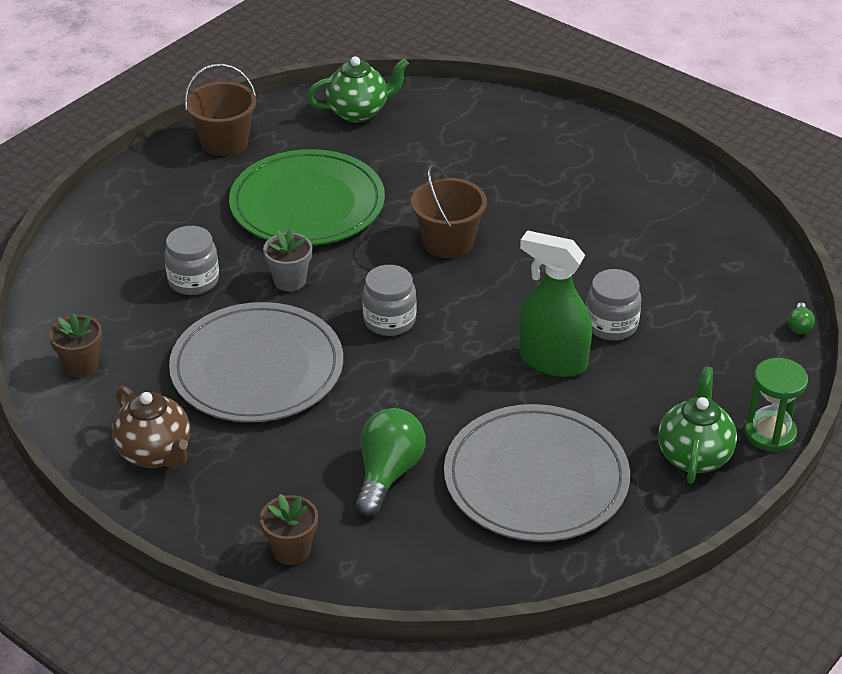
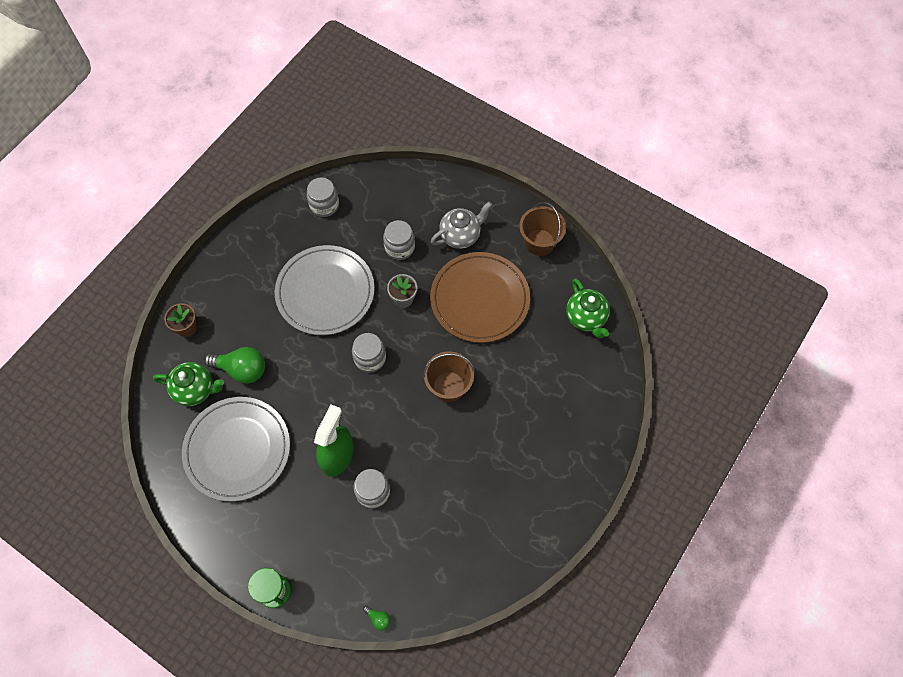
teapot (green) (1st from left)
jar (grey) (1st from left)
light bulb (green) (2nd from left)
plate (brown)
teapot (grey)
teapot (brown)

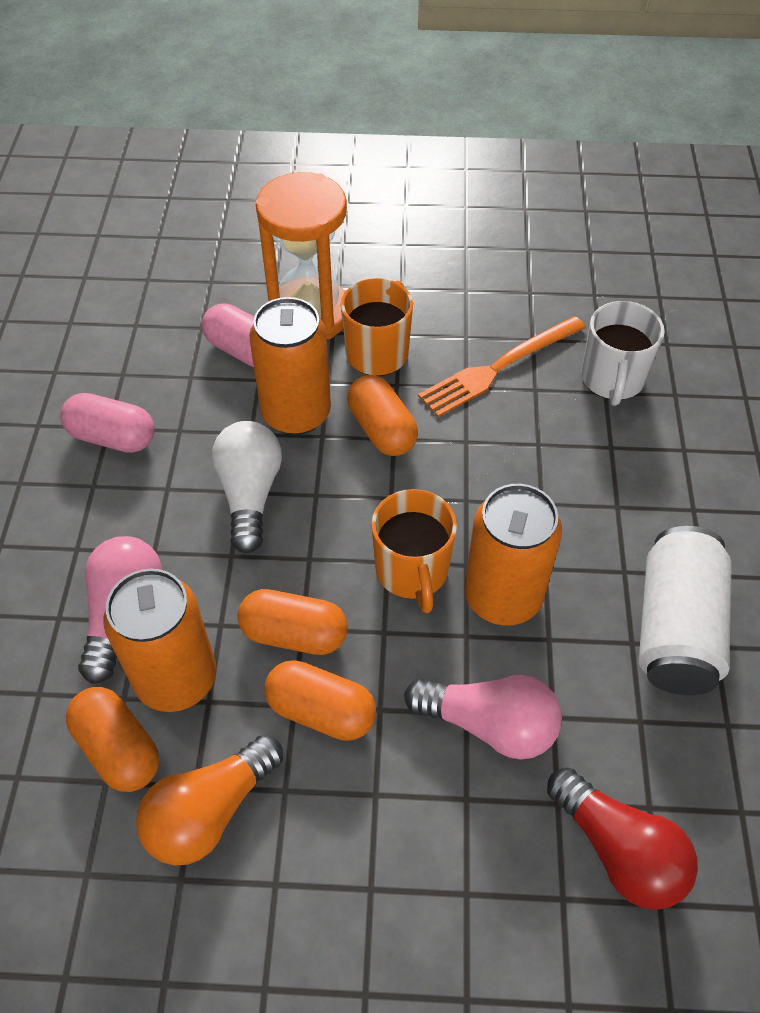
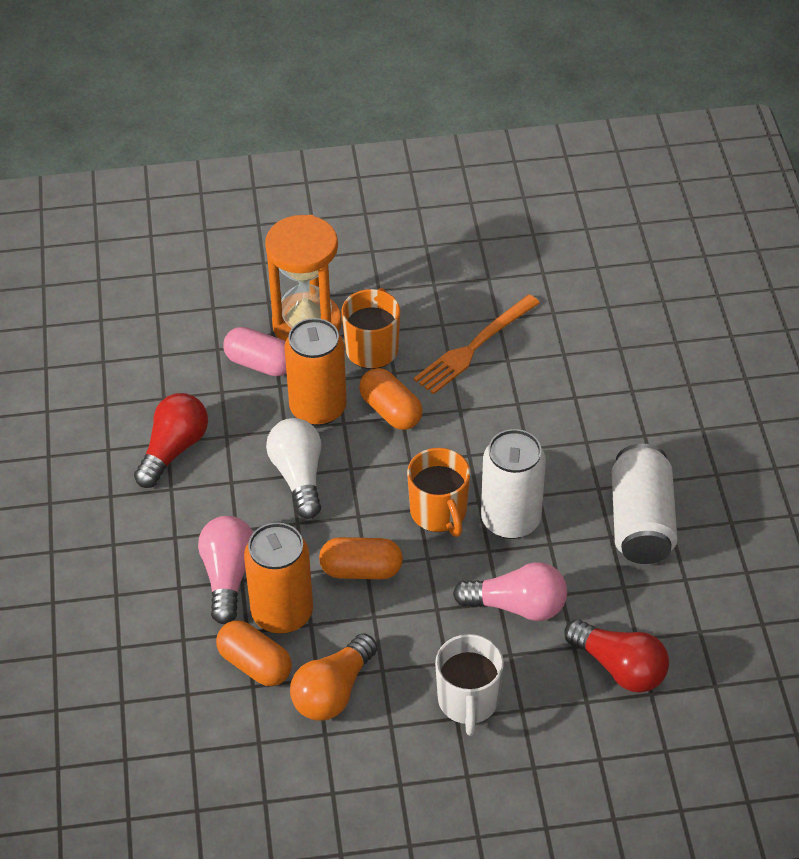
light bulb (red) (1st from left)
mug (white)
can (white) (1st from left)
capsule (orange) (3rd from left in the first image)

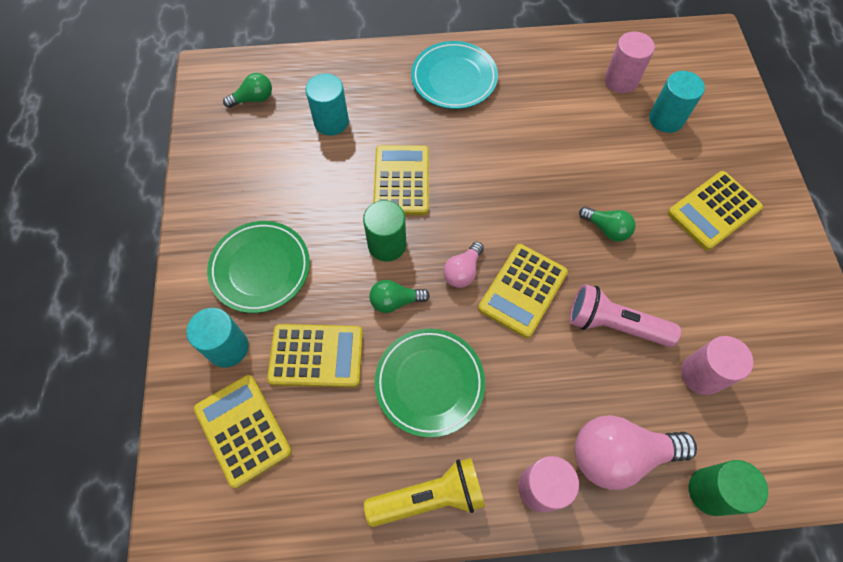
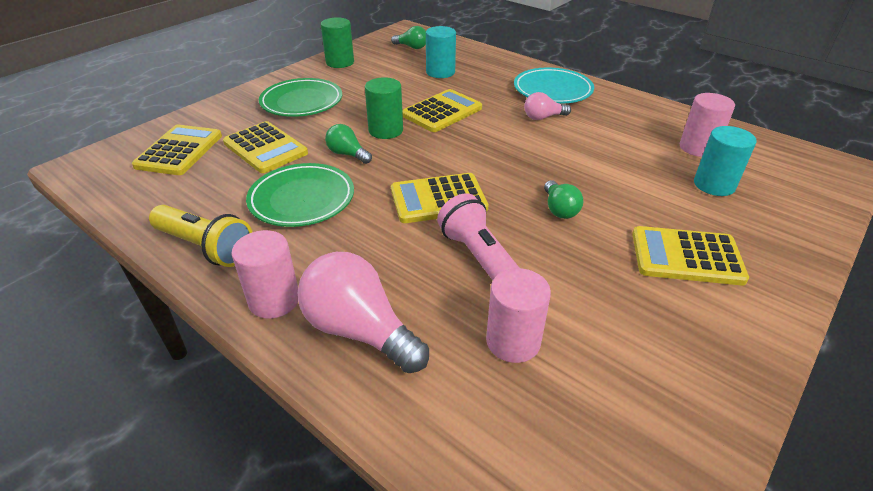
cylinder (green) (1st from left)
light bulb (pink) (2nd from left)
cylinder (turquoise) (1st from left in the first image)

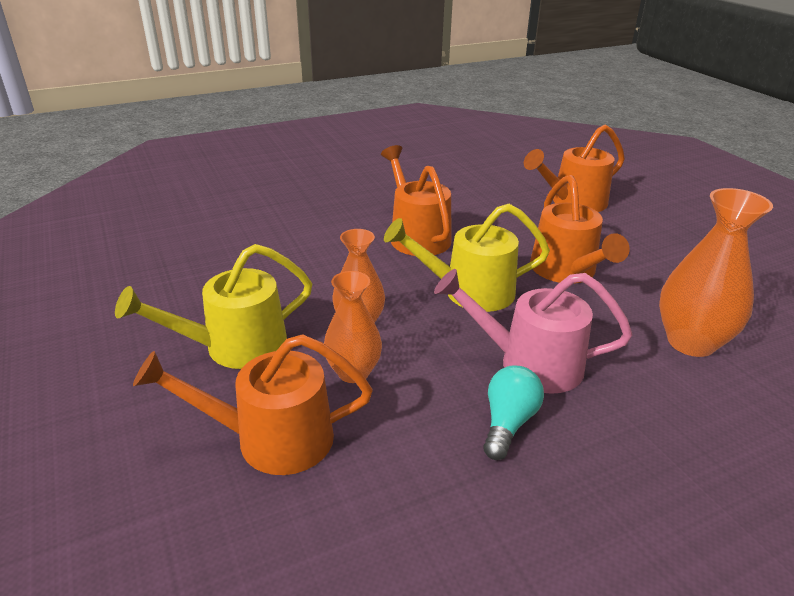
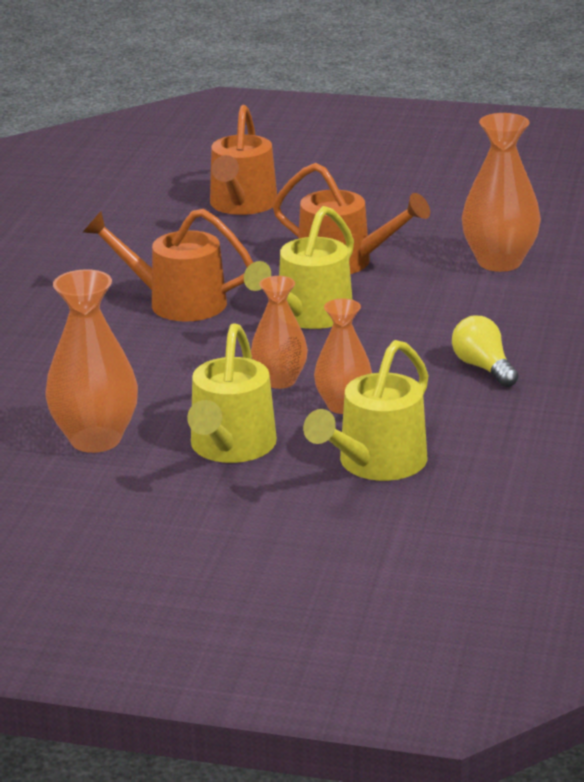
vase (orange) (1st from left)
watering can (yellow) (3rd from left)
light bulb (yellow)
watering can (pink)

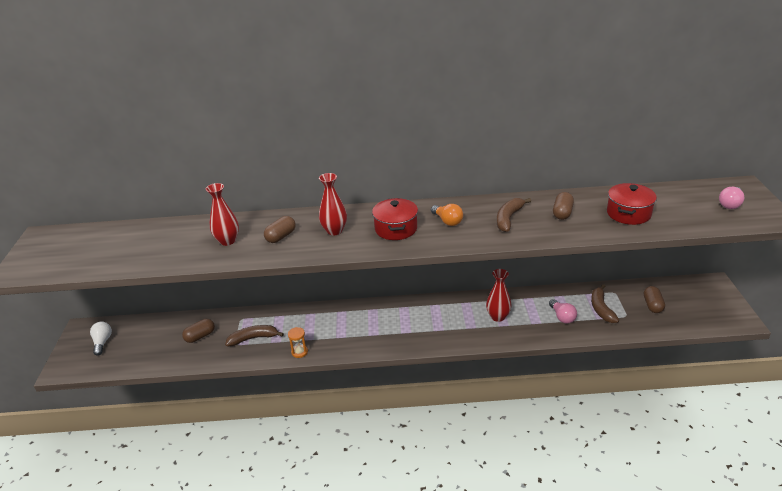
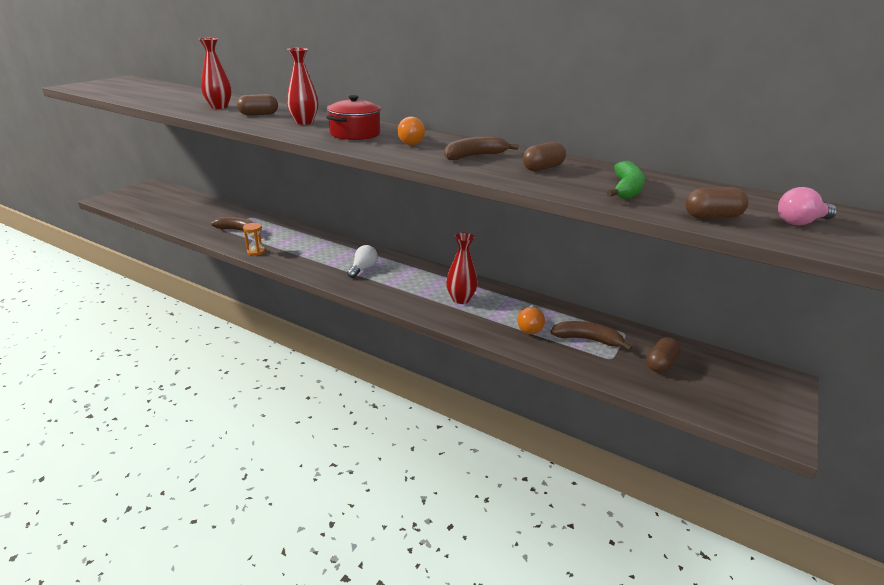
light bulb (white)
light bulb (orange) (2nd from left)
banana (brown) (3rd from left)
banana (green)
capsule (brown) (4th from left)

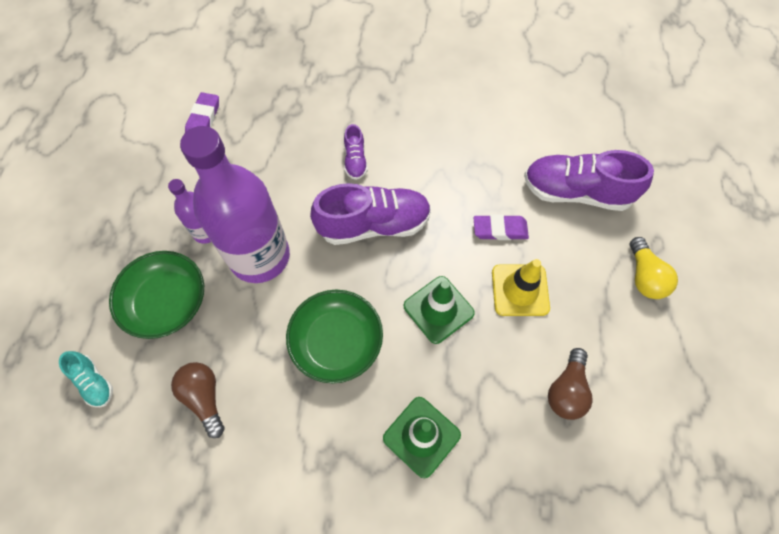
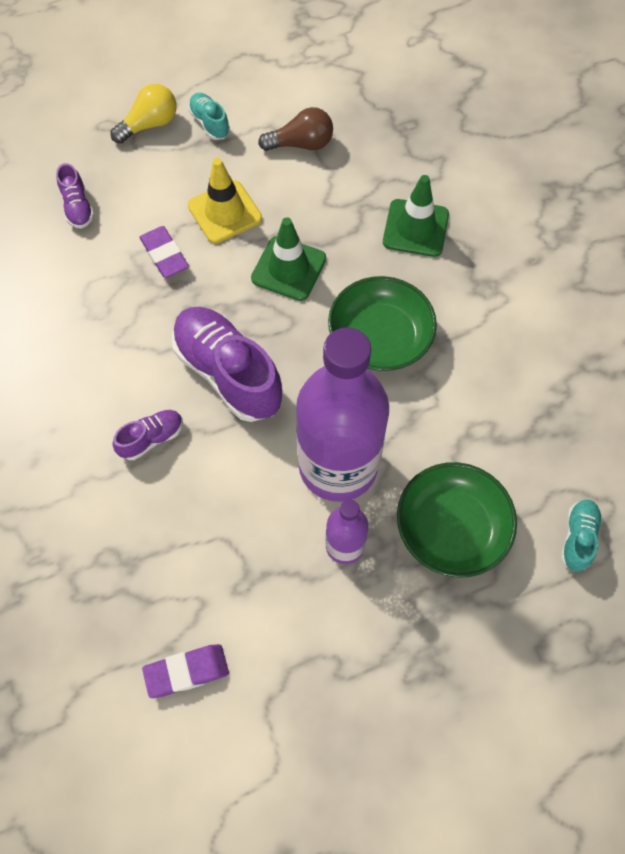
shoe (purple) (1st from left)
shoe (turquoise) (1st from left)
light bulb (brown) (1st from left in the first image)

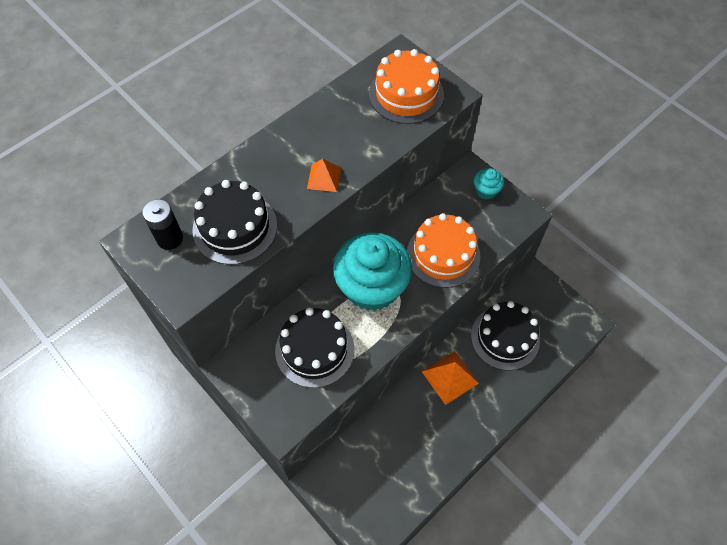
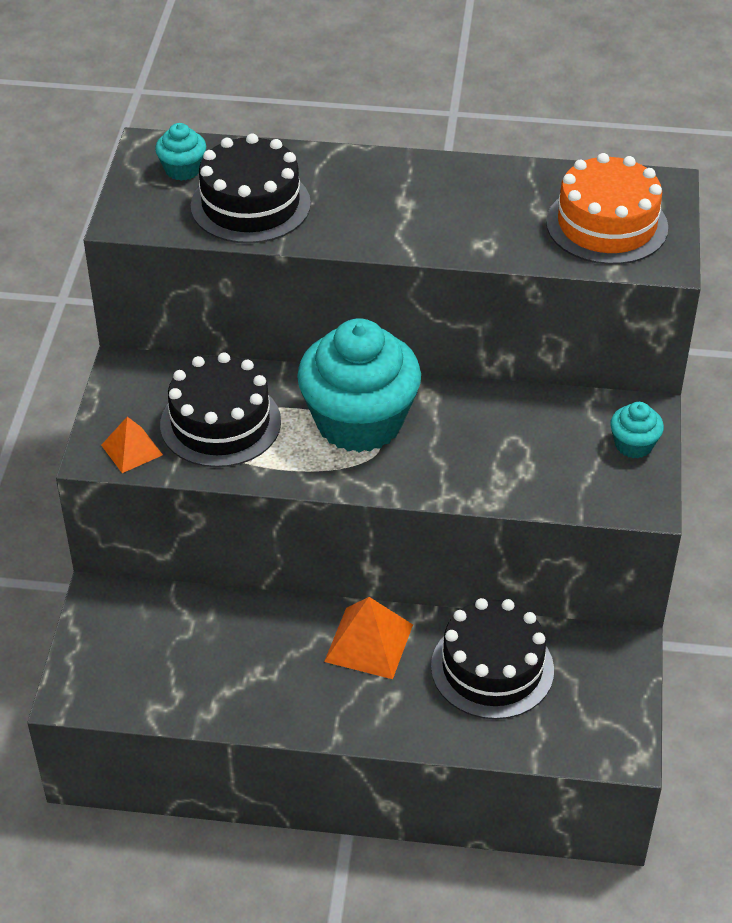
pyramid (orange) (1st from left)
cupcake (turquoise) (1st from left)
cake (orange) (2nd from left in the first image)

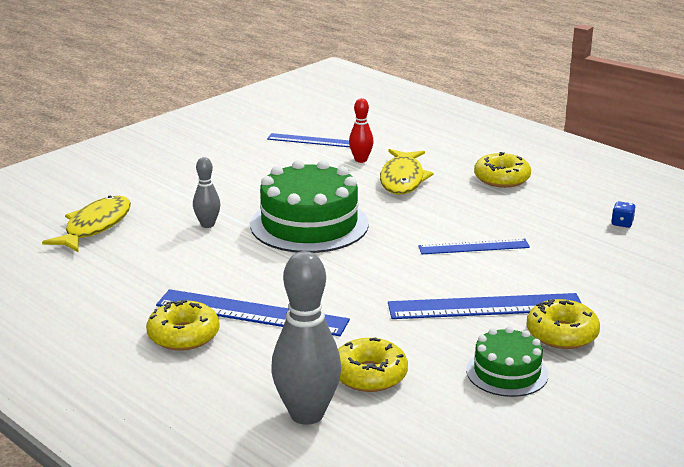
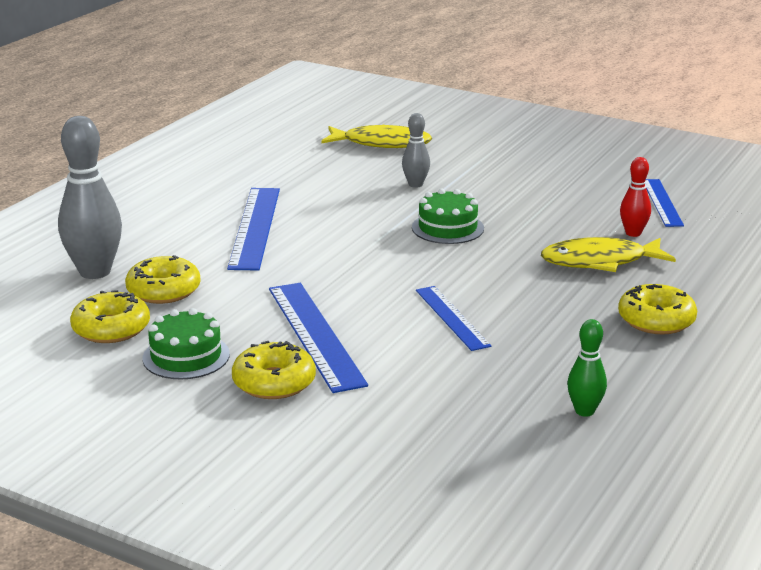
donut (yellow) (1st from left)
cake (green) (2nd from left)
bowling pin (green)

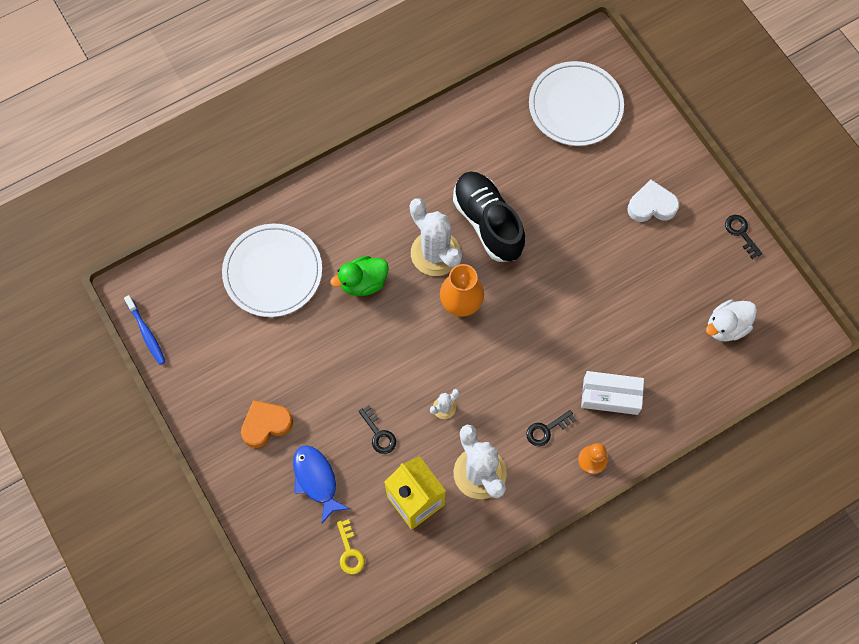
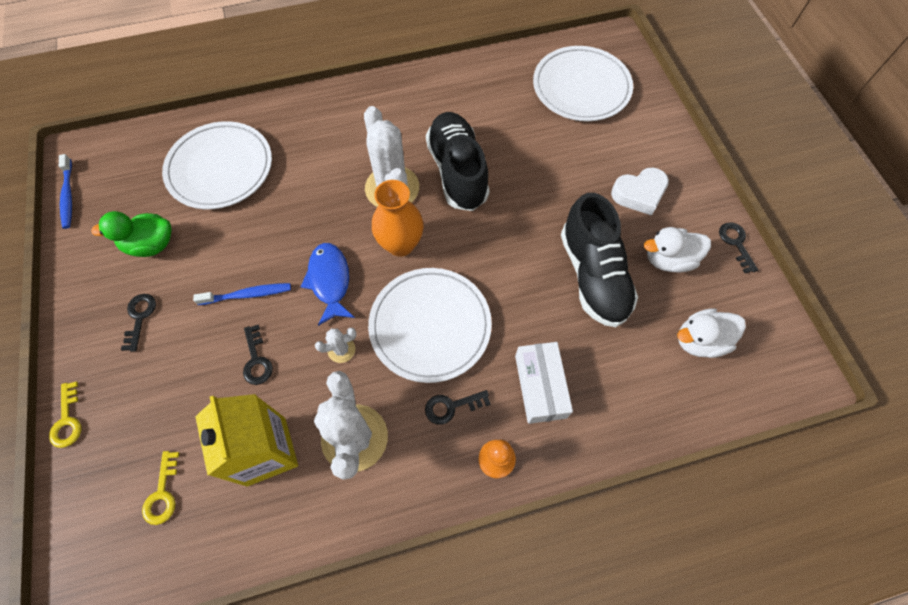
key (yellow) (1st from left)
duck (green)
key (black) (1st from left)
toothbrush (blue) (2nd from left)
fish (blue)
plate (white) (2nd from left)
box (white)
shoe (black) (2nd from left)
heart (white)
duck (white) (1st from left)

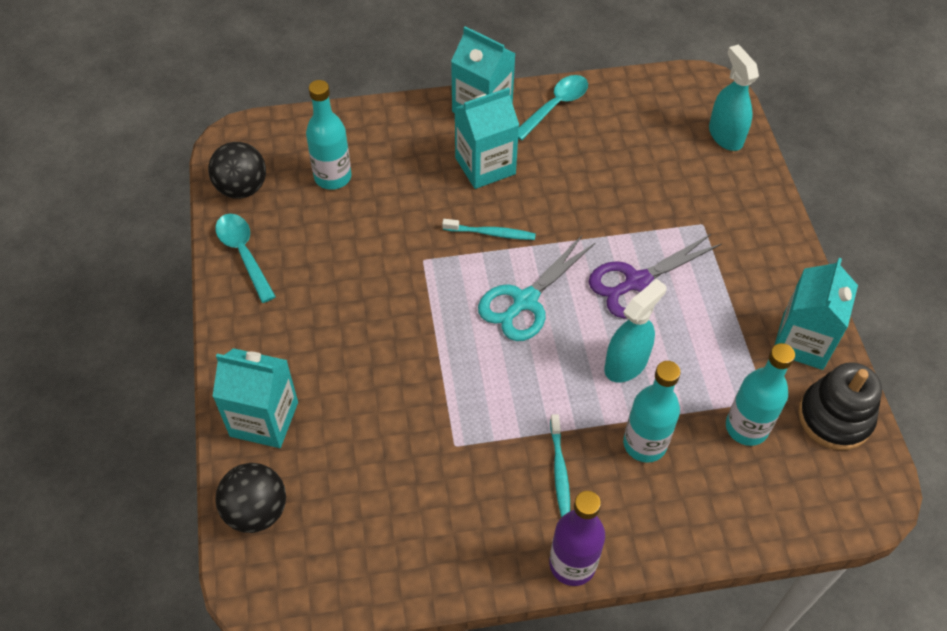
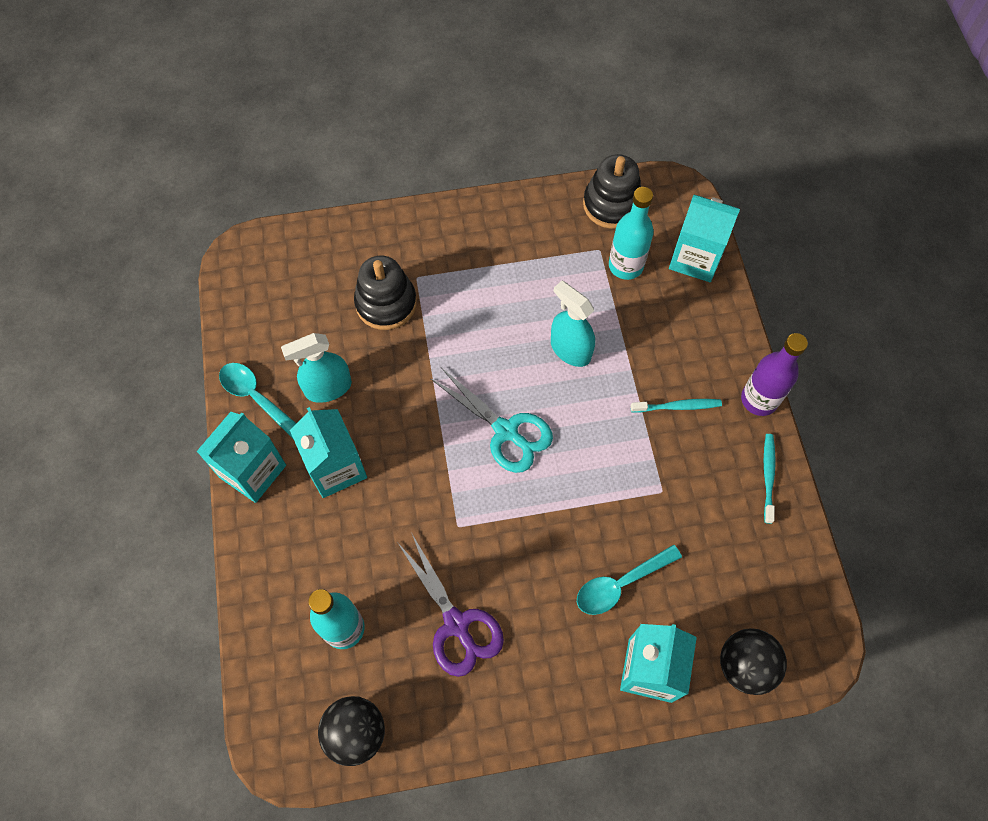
spray bottle (turquoise) (1st from left)
stacking toy (black) (1st from left)
scissors (purple)
spoon (turquoise) (2nd from left)
carton (turquoise) (4th from left)
toothbrush (turquoise) (2nd from left)
bottle (turquoise) (2nd from left in the first image)

